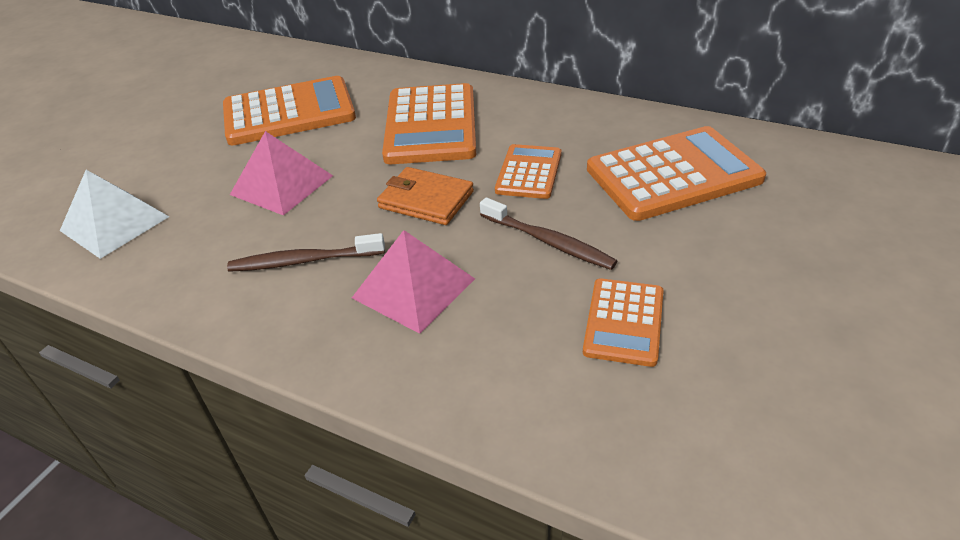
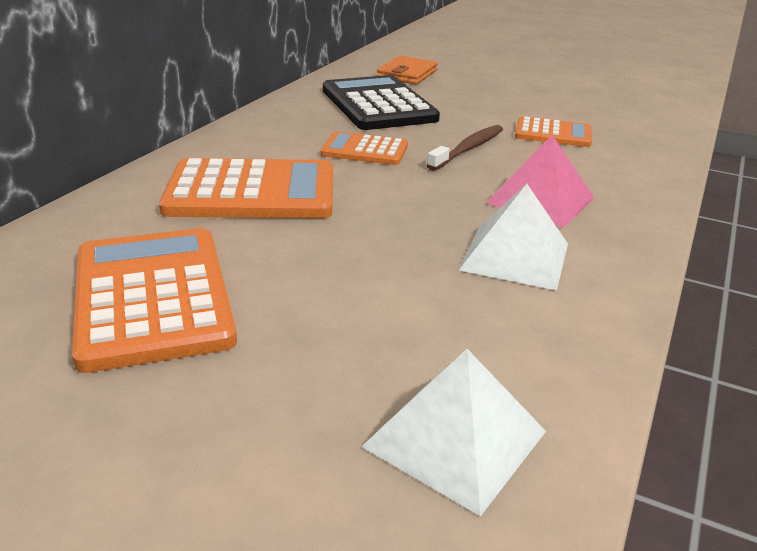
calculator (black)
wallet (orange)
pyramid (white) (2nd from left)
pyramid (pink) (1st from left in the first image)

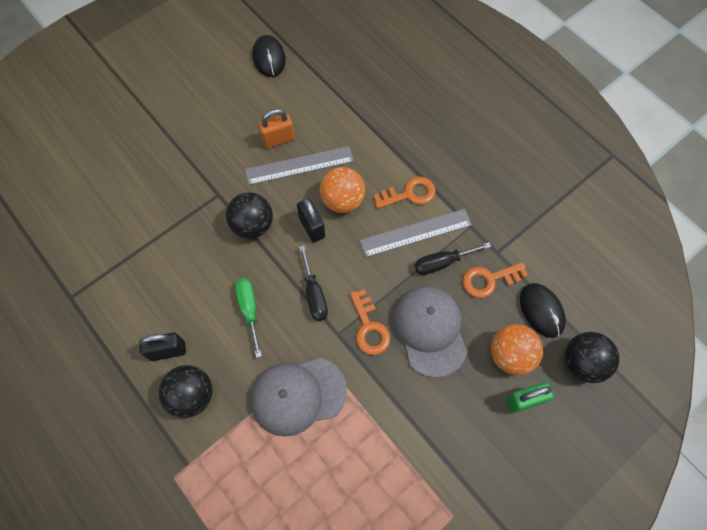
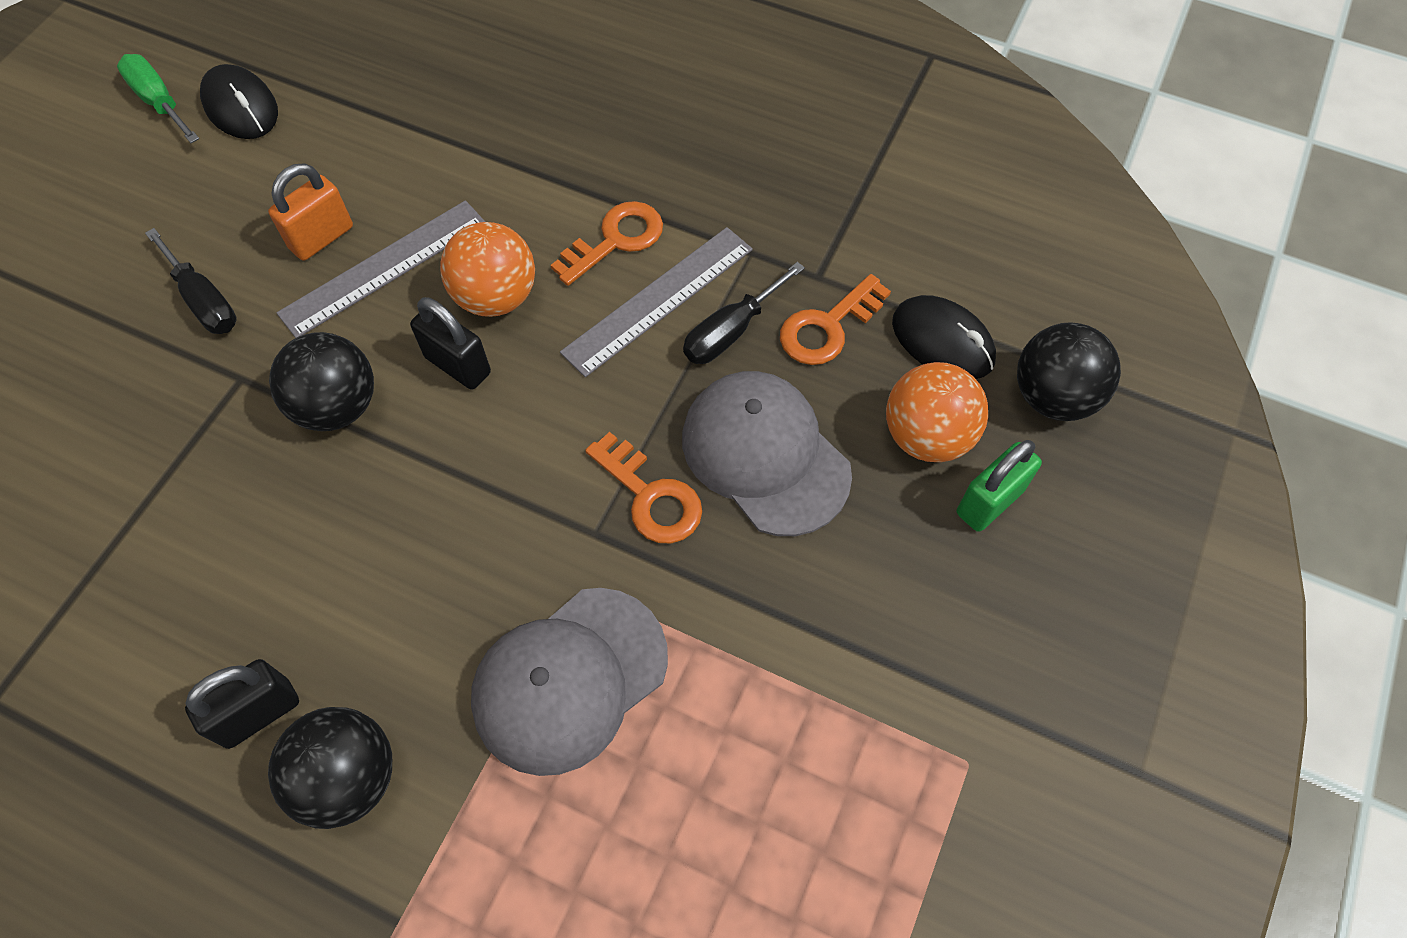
screwdriver (green)
screwdriver (black) (1st from left)

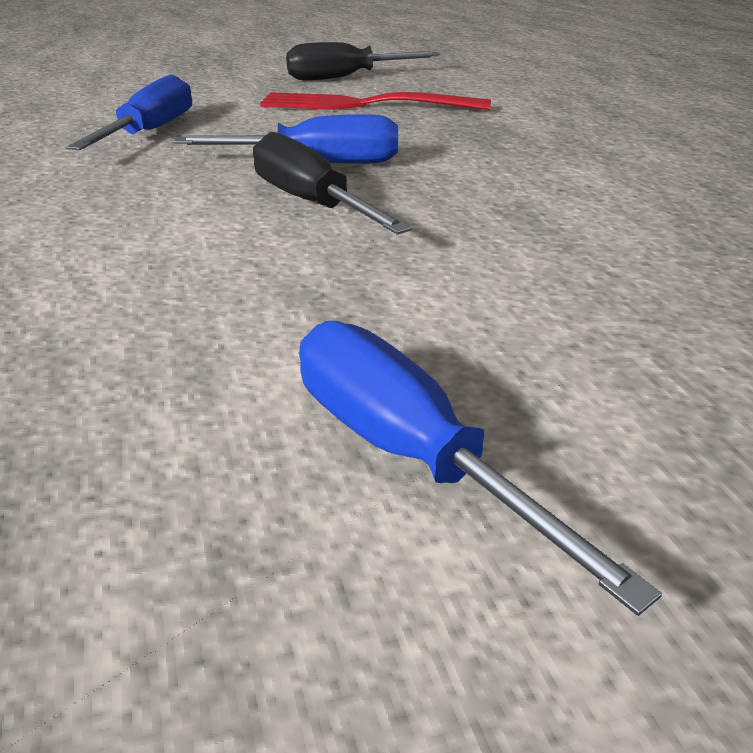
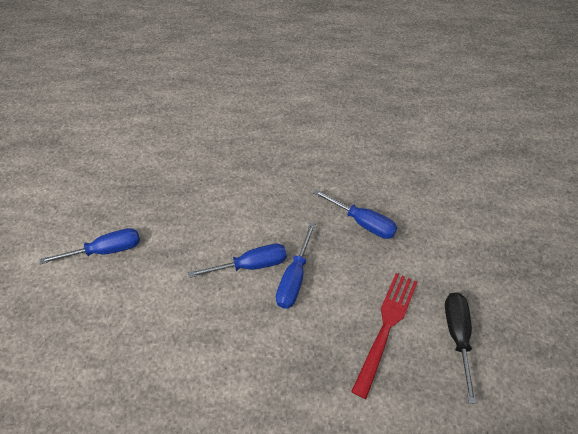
screwdriver (blue) (2nd from left)

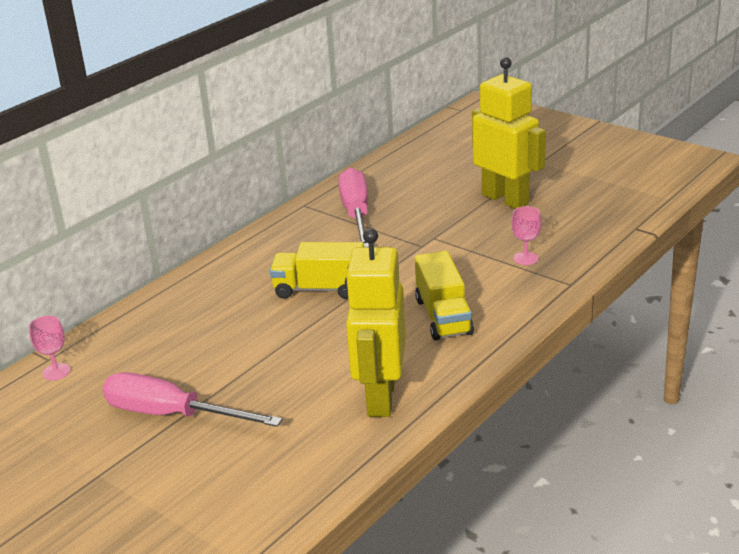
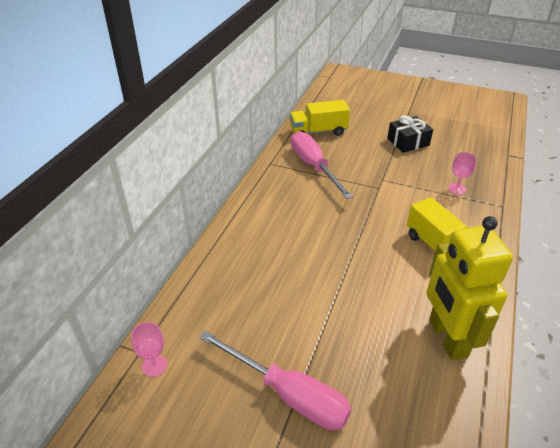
screwdriver (pink) (1st from left)
truck (yellow) (1st from left)
gift (black)

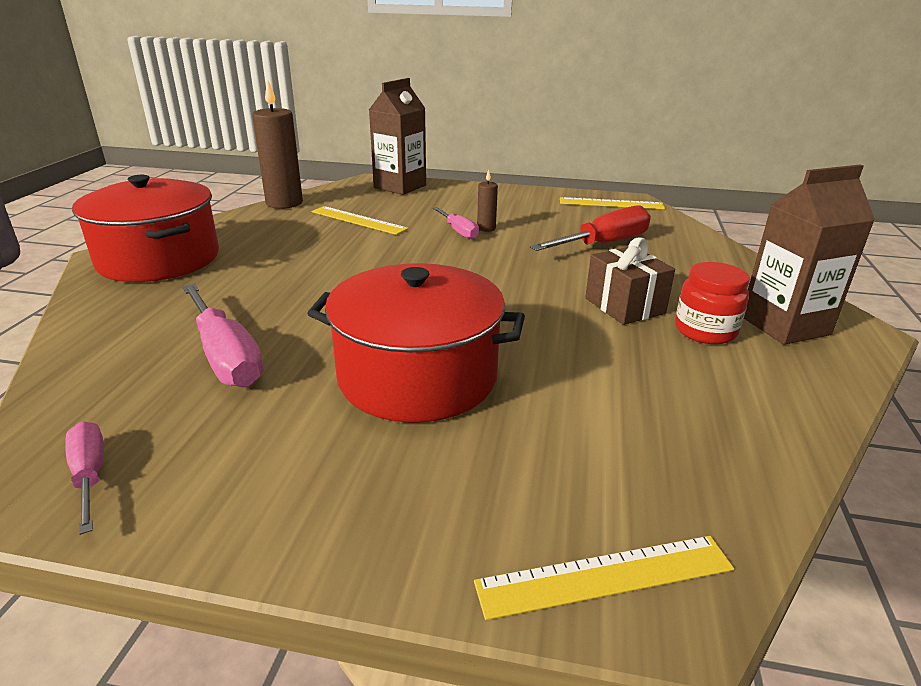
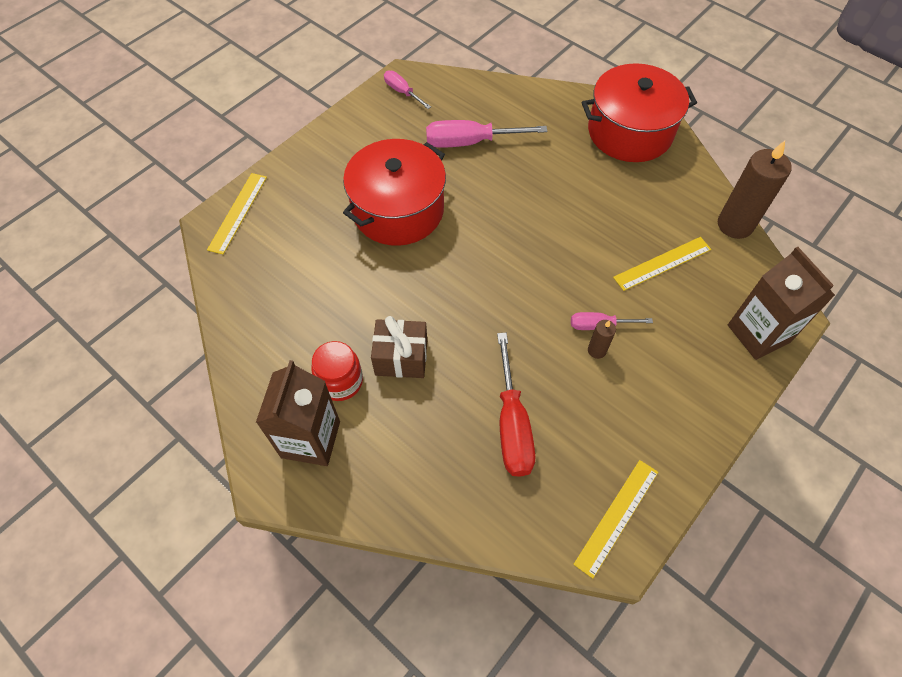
screwdriver (pink) (1st from left)

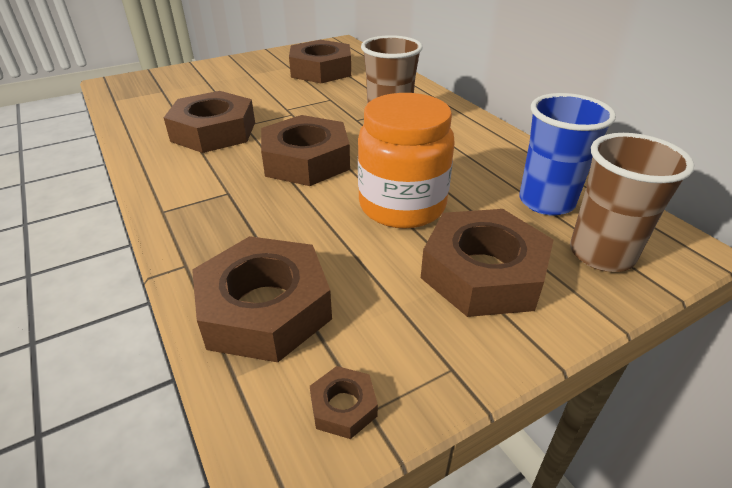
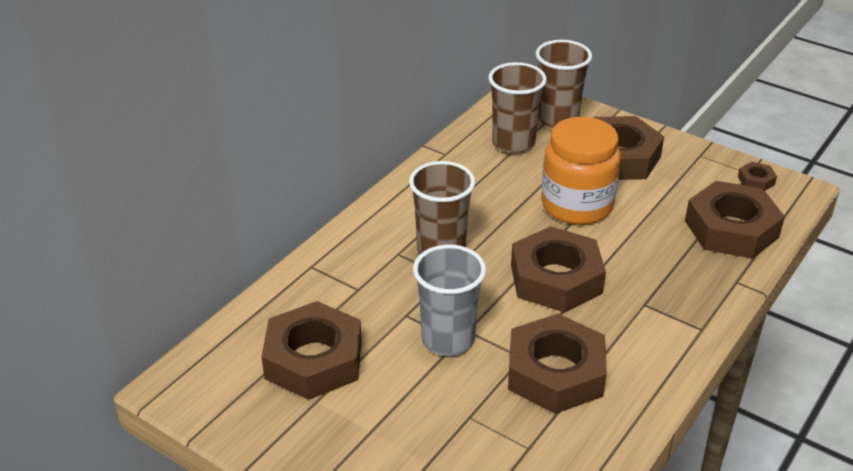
cup (grey)
cup (brown) (2nd from left)

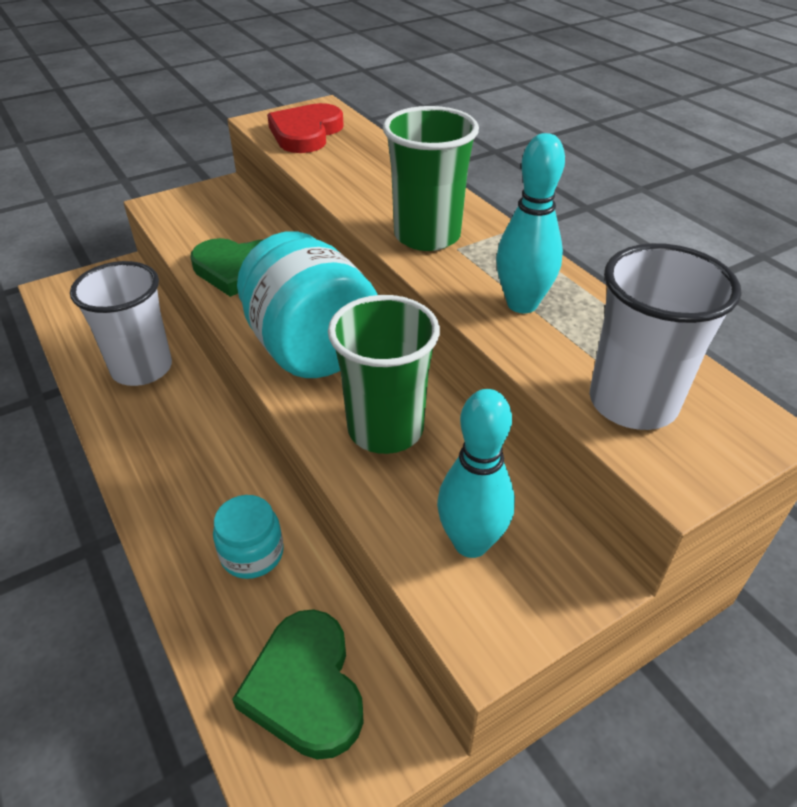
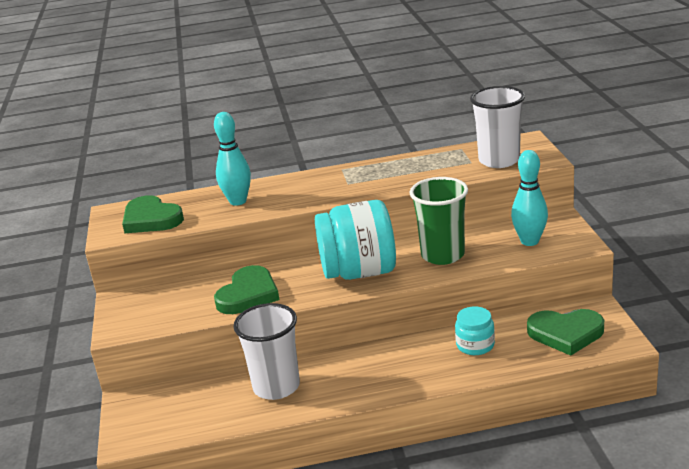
heart (green) (1st from left)
bowling pin (turquoise) (1st from left)
cup (green) (2nd from left in the first image)

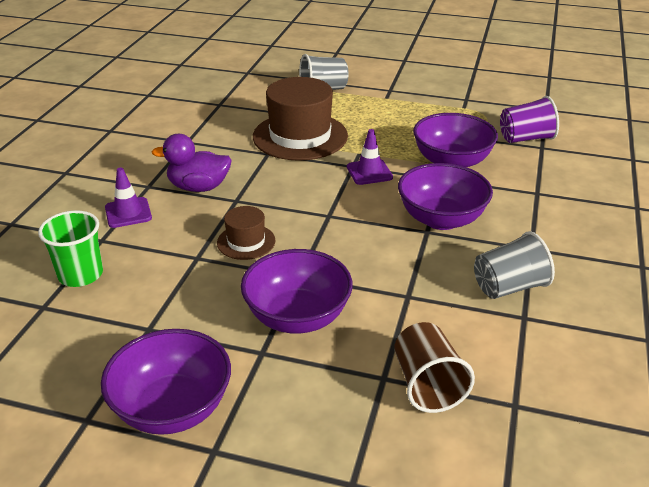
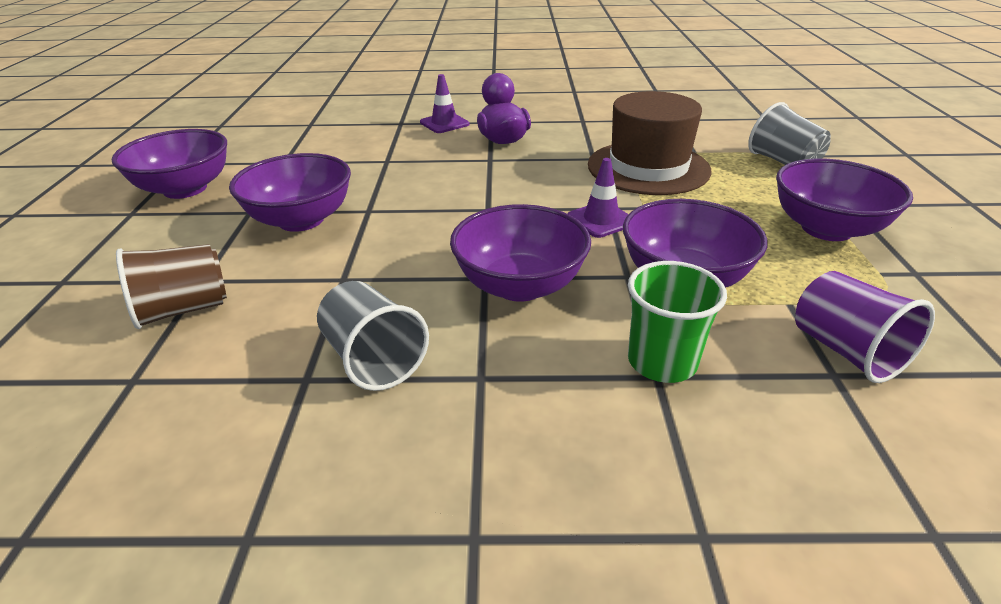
cup (green)
bowl (purple) (5th from left)
hat (brown) (1st from left in the first image)

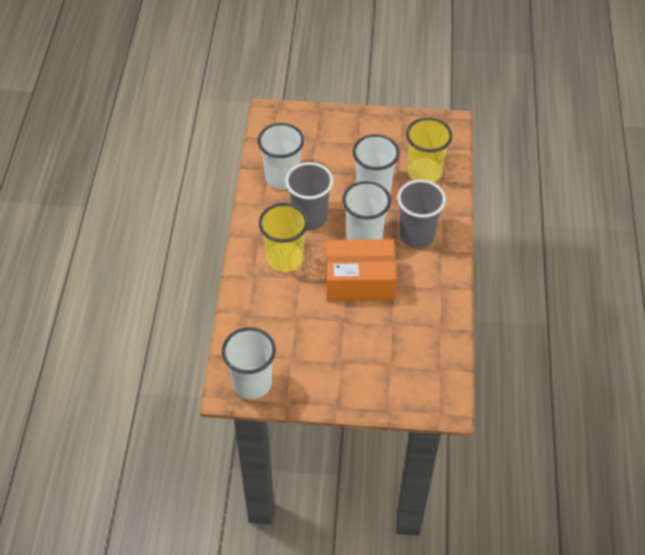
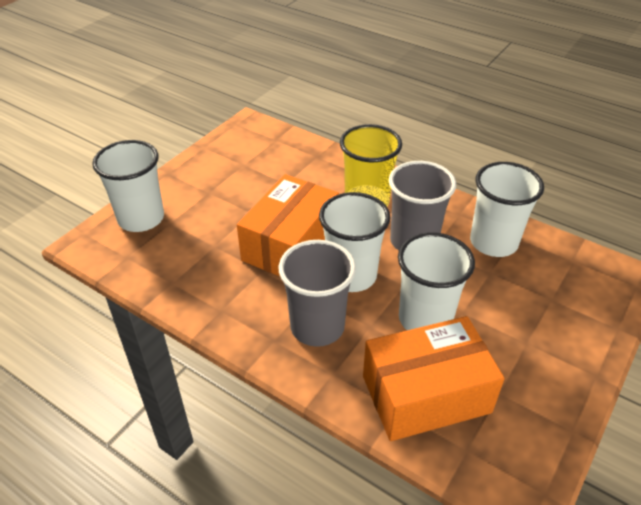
cup (white) (1st from left)
box (orange) (2nd from left)

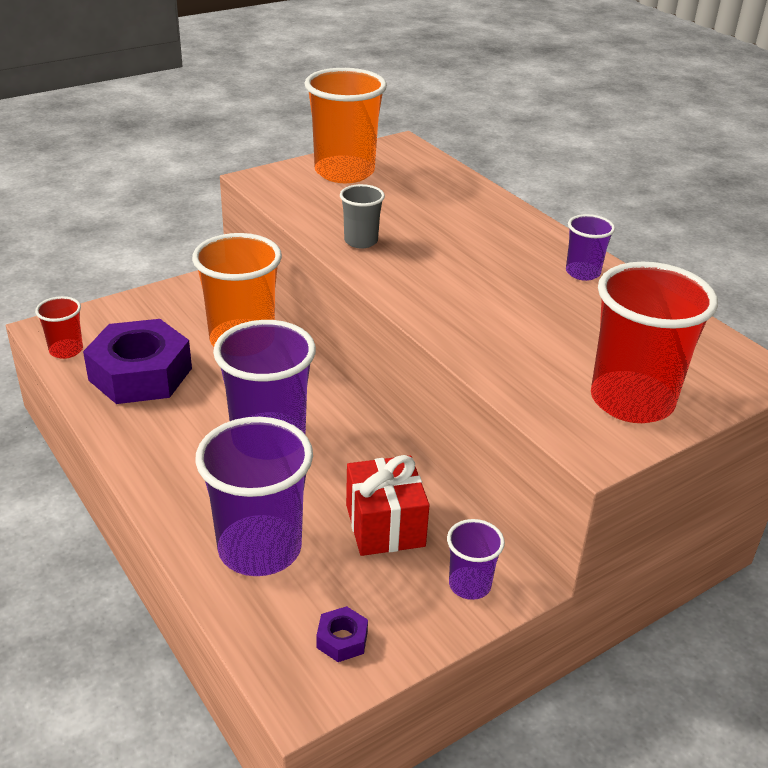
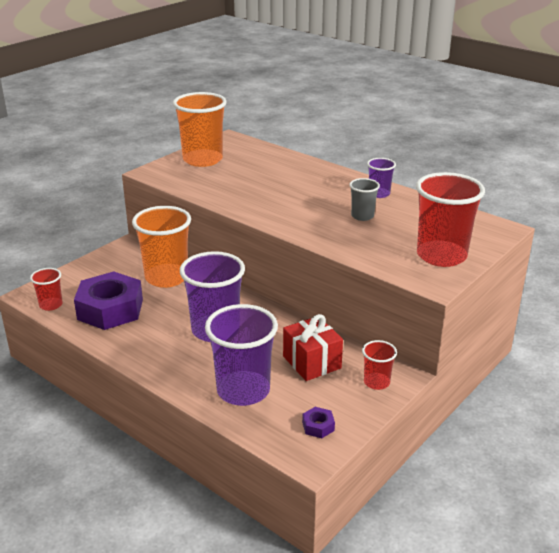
cup (grey)
cup (red) (2nd from left)

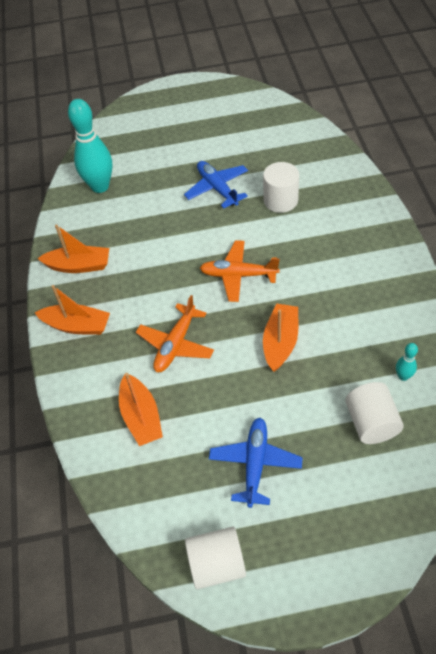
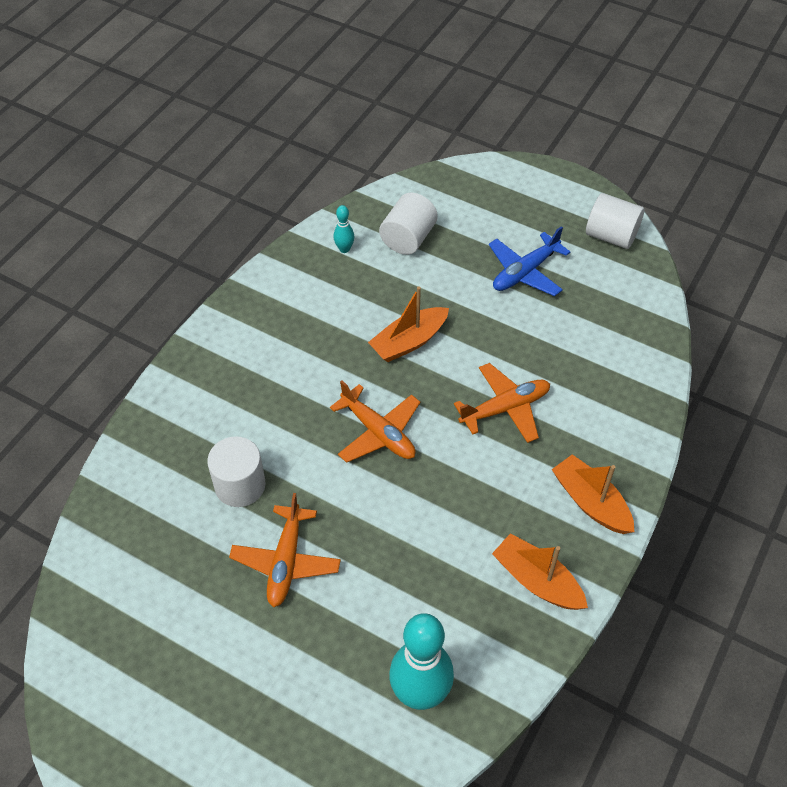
plane (orange) (1st from left)
boat (orange) (3rd from left in the first image)

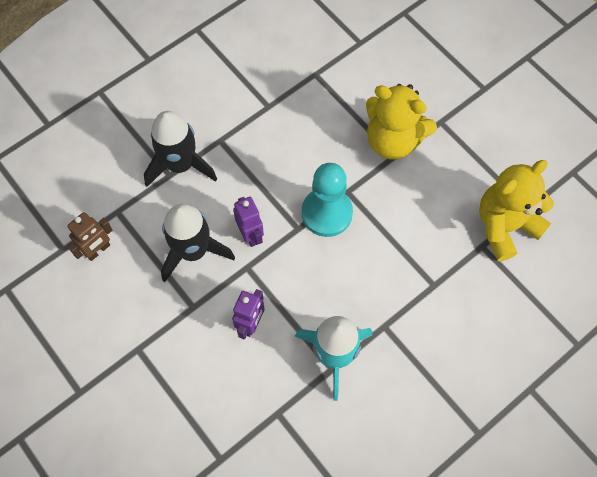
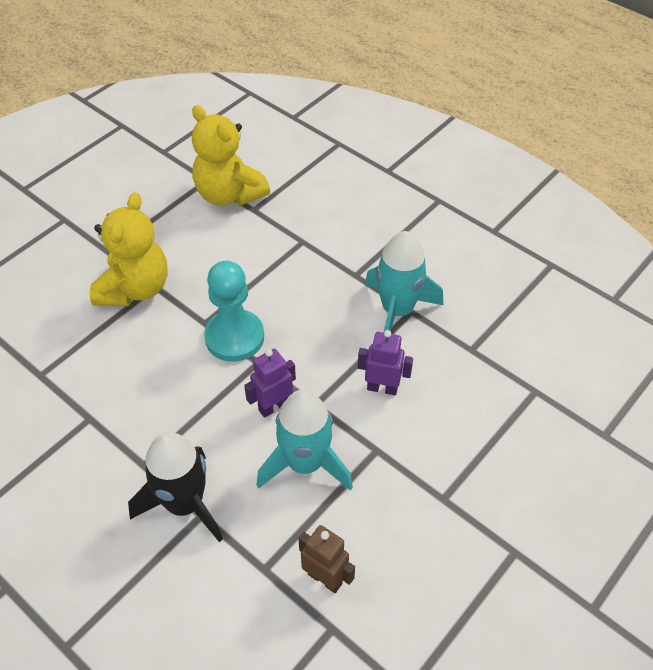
rocket (turquoise) (1st from left)

